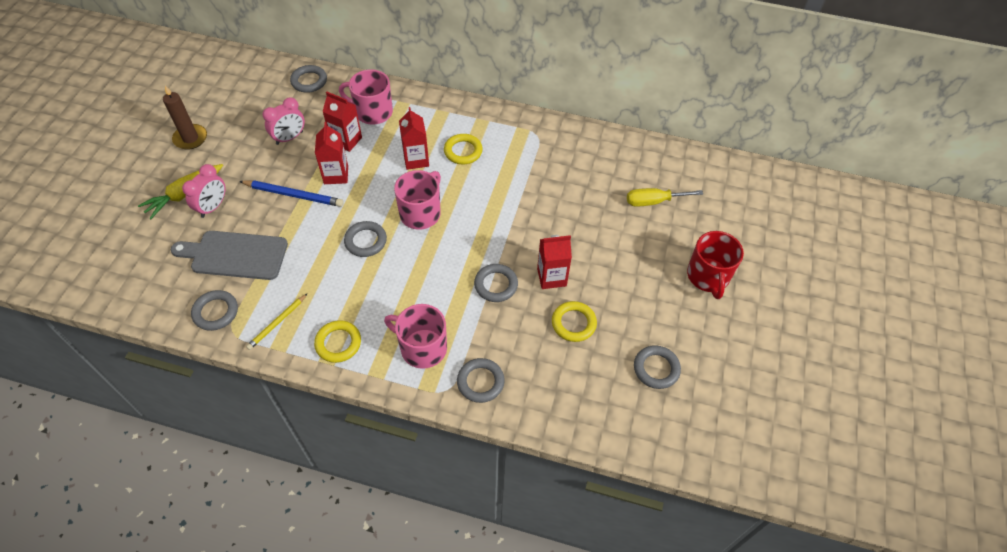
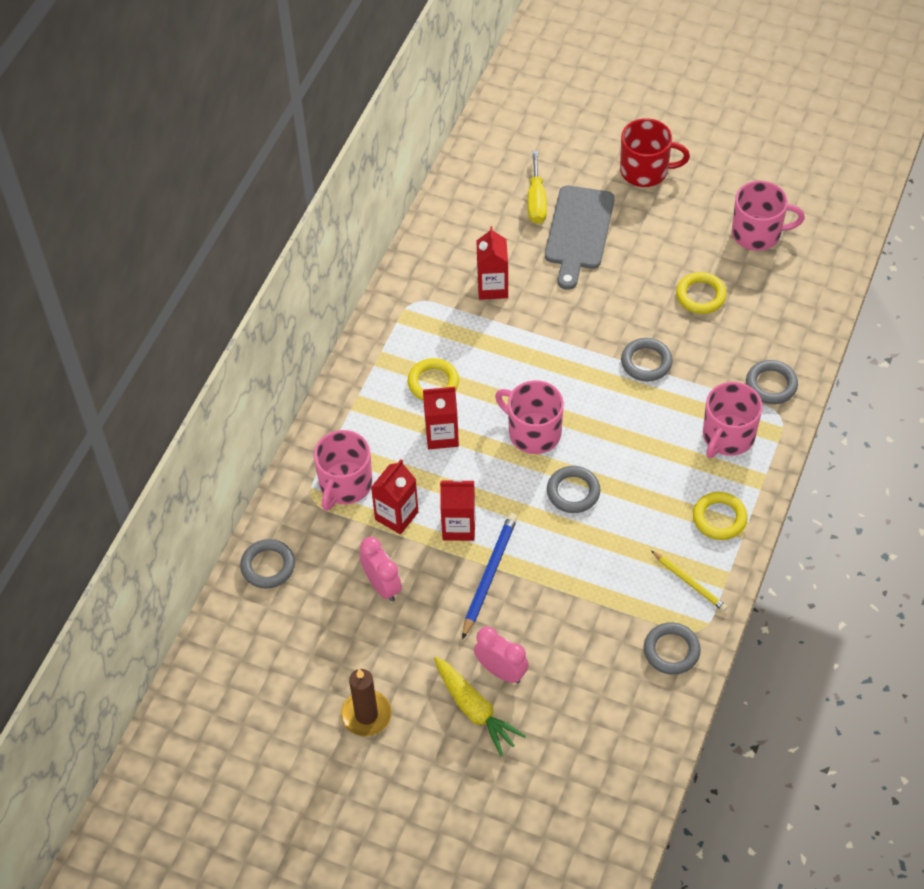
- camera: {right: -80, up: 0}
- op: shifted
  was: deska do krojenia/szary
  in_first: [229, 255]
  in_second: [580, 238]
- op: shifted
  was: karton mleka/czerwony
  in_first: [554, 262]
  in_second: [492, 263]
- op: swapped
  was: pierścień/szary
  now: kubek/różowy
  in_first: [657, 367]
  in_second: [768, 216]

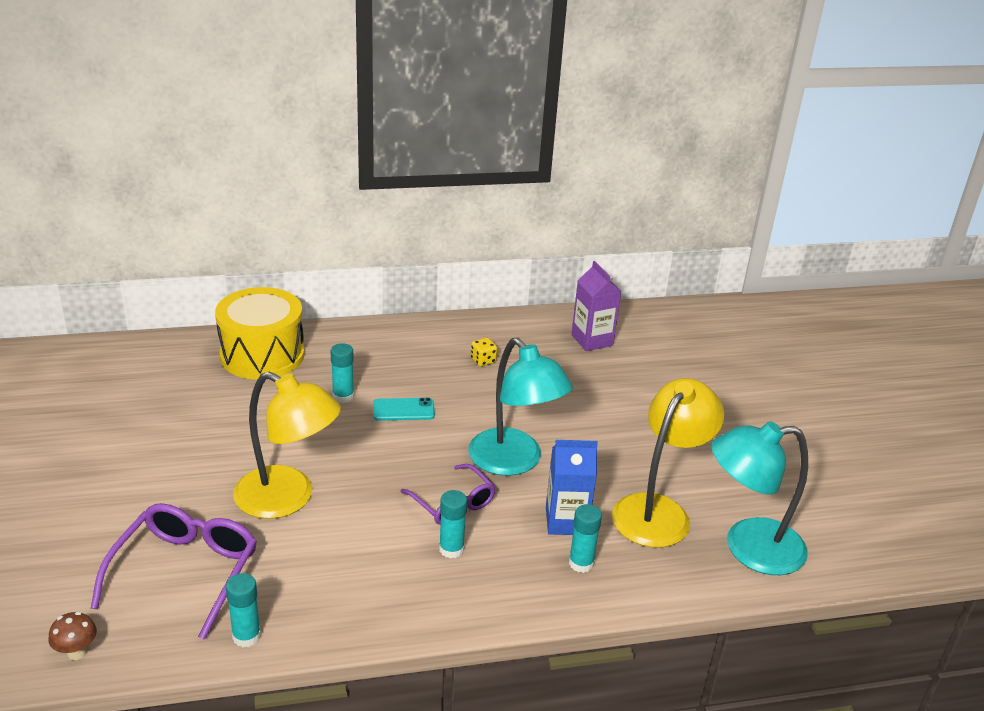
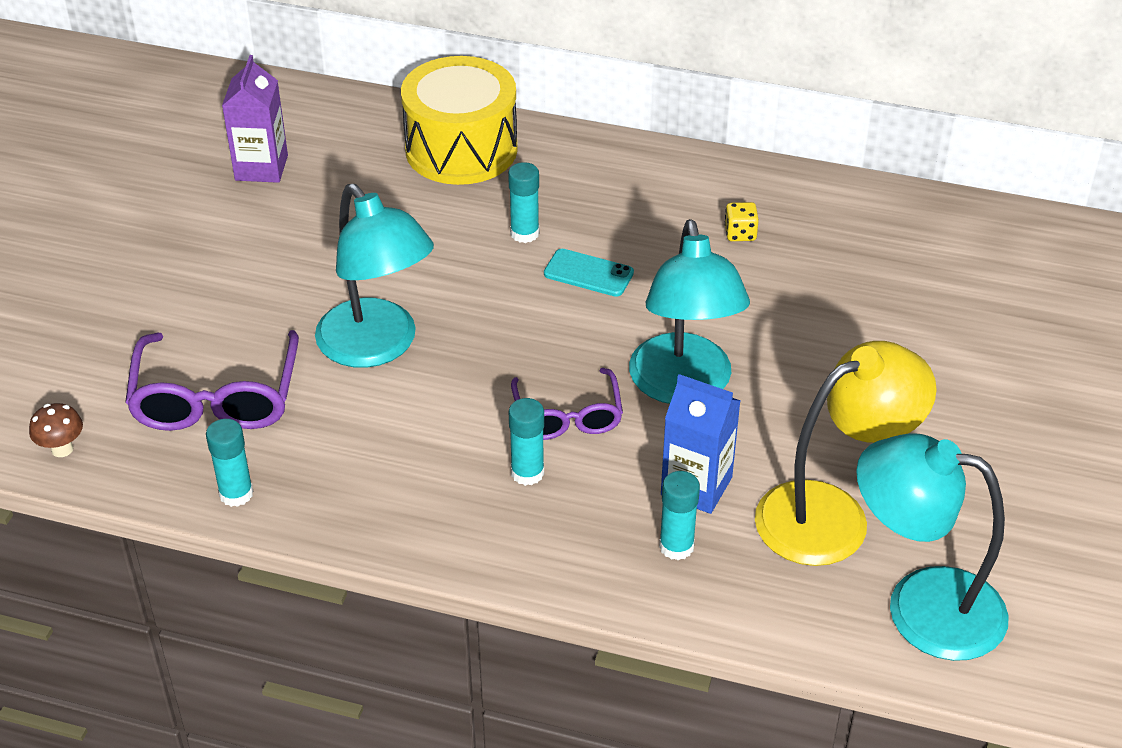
- camera: {right: 30, up: 10}
- op: rotated
  was: okulary/fioletowy
  in_first: [173, 571]
  in_second: [212, 380]
  clockwise: 135
- op: repainted
  was: lampka/żółty
  now: lampka/turkusowy
  in_first: [287, 445]
  in_second: [374, 276]
- op: shifted
  was: karton mleka/fioletowy
  in_first: [596, 306]
  in_second: [255, 119]

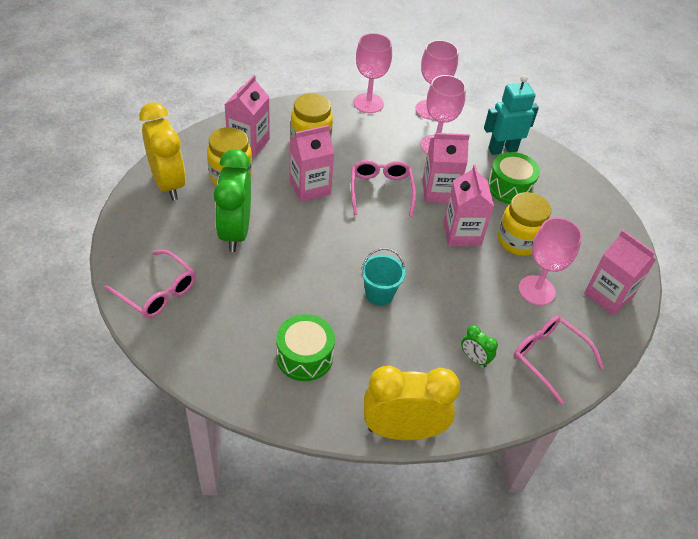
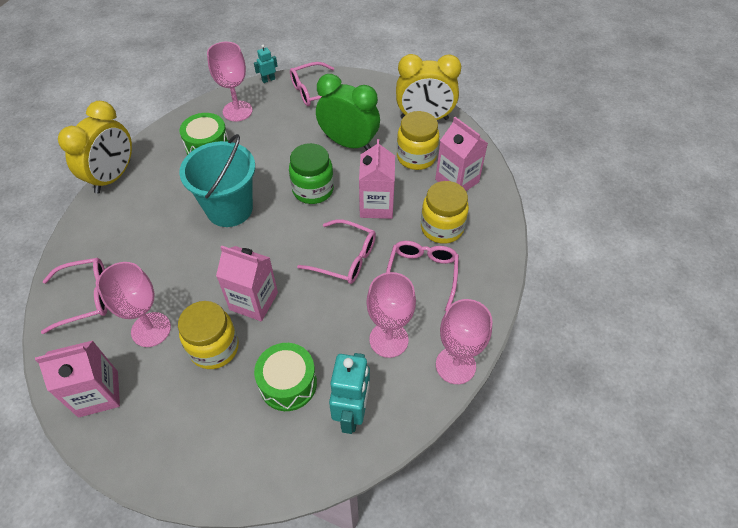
- camera: {right: 120, up: 5}
- op: shifted
  was: kielich/różowy
  in_first: [373, 73]
  in_second: [230, 81]
- op: scaled
  was: wiadro/turkusowy
  in_first: [383, 277]
  in_second: [217, 180]
  ratio: 1.81
- op: gone
  was: karton mleka/różowy
  in_first: [446, 168]
- op: gone
  was: budzik/zielony
  in_first: [479, 346]
- op: new
  now: robot/turkusowy
  in_second: [266, 64]
- op: new
  now: słoik/zielony
  in_second: [311, 173]
- op: new
  now: okulary/różowy
  in_second: [422, 276]

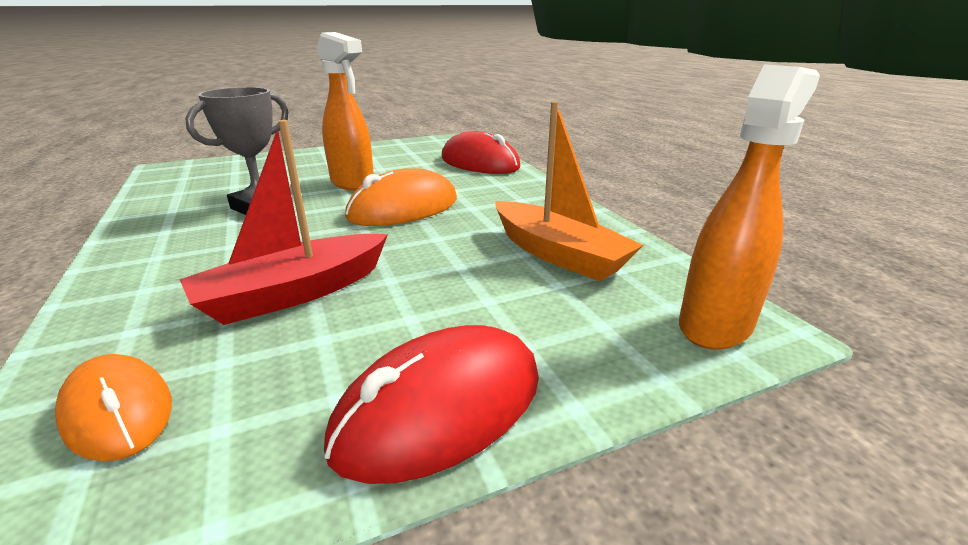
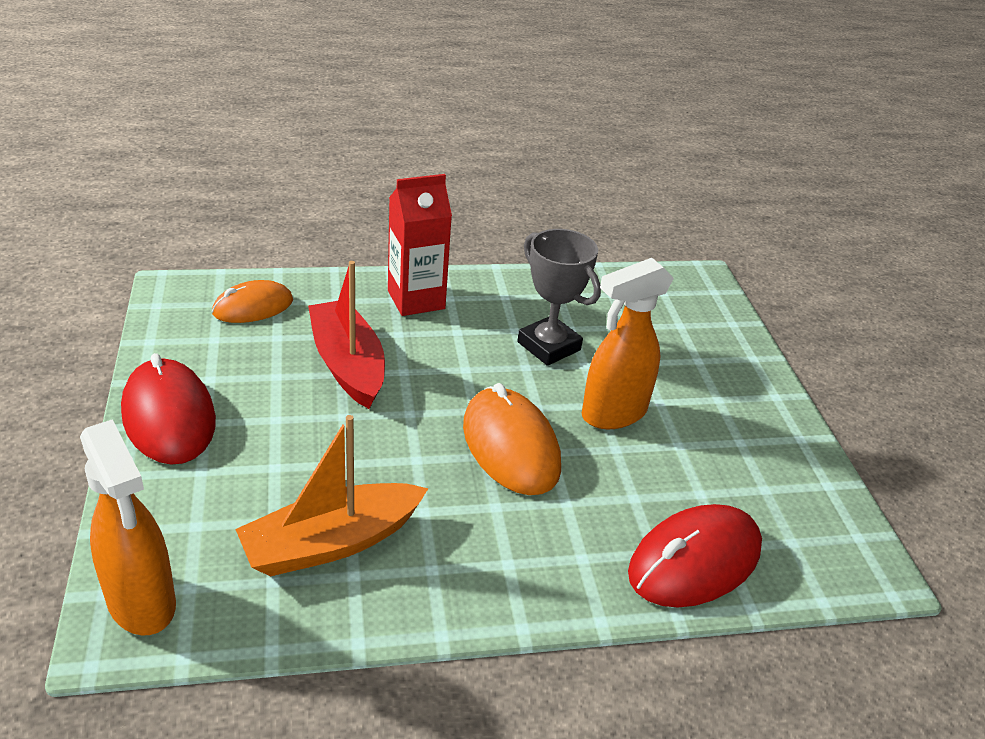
- camera: {right: 100, up: 10}
- op: new
  now: karton mleka/czerwony
  in_second: [420, 245]

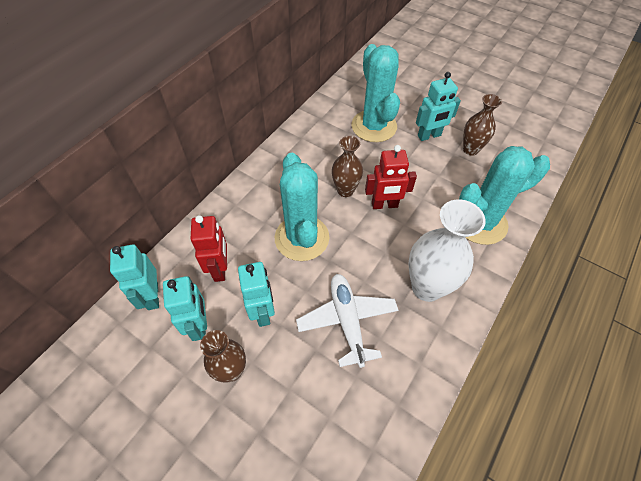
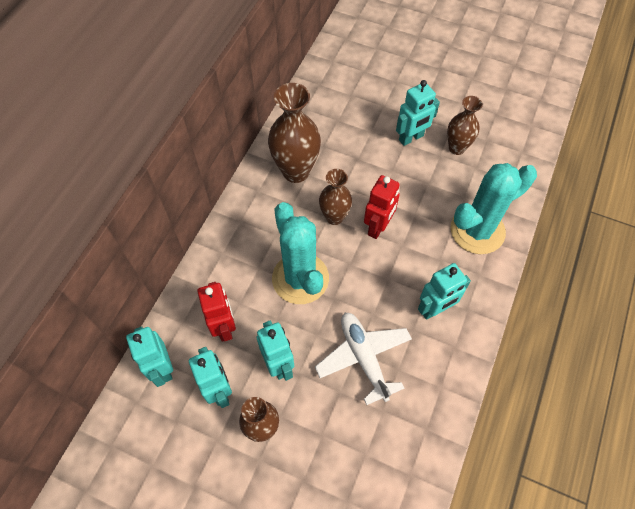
- camera: {right: -10, up: 5}
- op: gone
  was: kaktus/turkusowy
  in_first: [376, 93]
- op: rotated
  was: robot/czerwony
  in_first: [391, 177]
  in_second: [382, 207]
  clockwise: -45
- op: swapped
  was: wazon/biały
  now: robot/turkusowy
  in_first: [447, 250]
  in_second: [444, 291]
- op: new
  now: wazon/brązowy
  in_second: [294, 133]

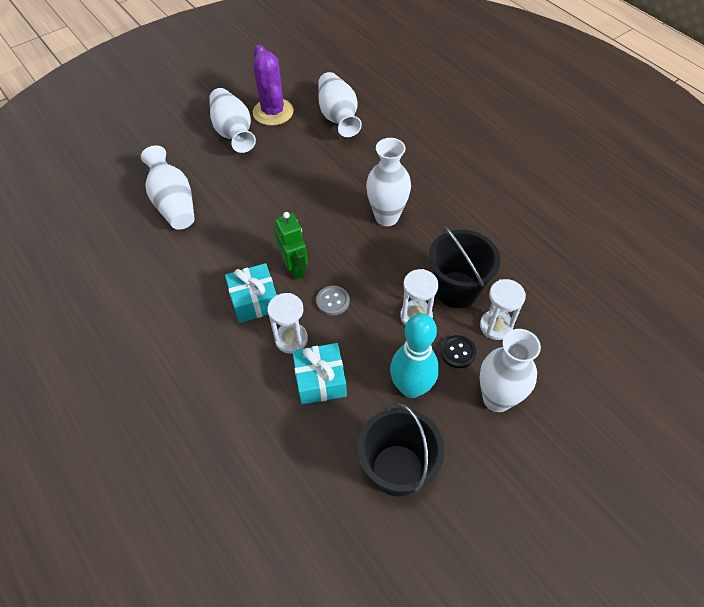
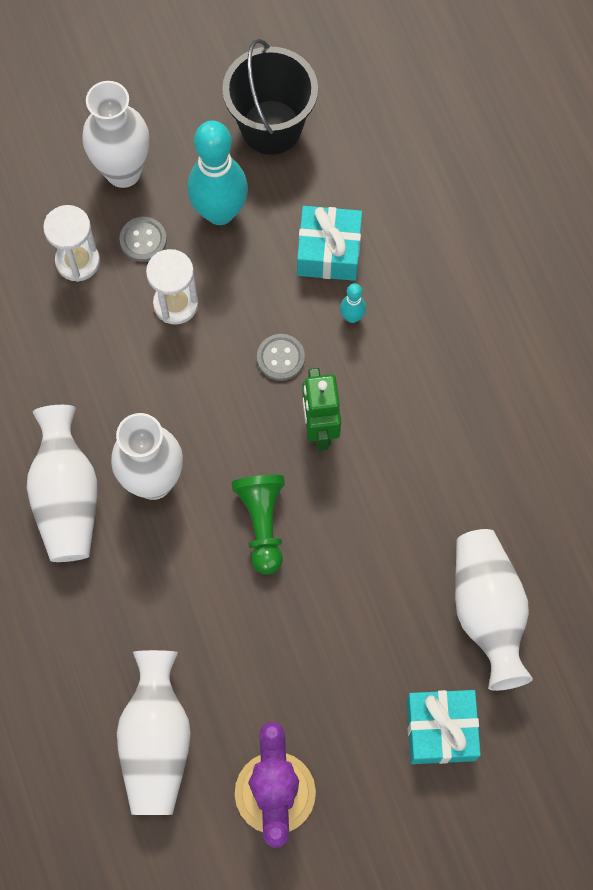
- camera: {right: -165, up: 15}
- op: shifted
  was: wazon/biały
  in_first: [232, 120]
  in_second: [62, 483]
- op: shifted
  was: prezent/turkusowy
  in_first: [251, 293]
  in_second: [443, 727]
- op: swapped
  was: klepsydra/biały
  now: kręgiel/turkusowy
  in_first: [287, 323]
  in_second: [353, 303]
- op: gone
  was: wiadro/czarny
  in_first: [465, 267]
- op: repainted
  was: guzik/czarny
  now: guzik/szary
  in_first: [458, 351]
  in_second: [143, 239]
- op: new
  now: pionek/zielony
  in_second: [258, 525]

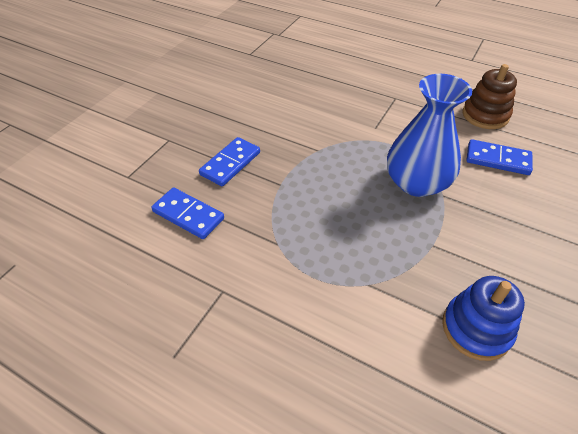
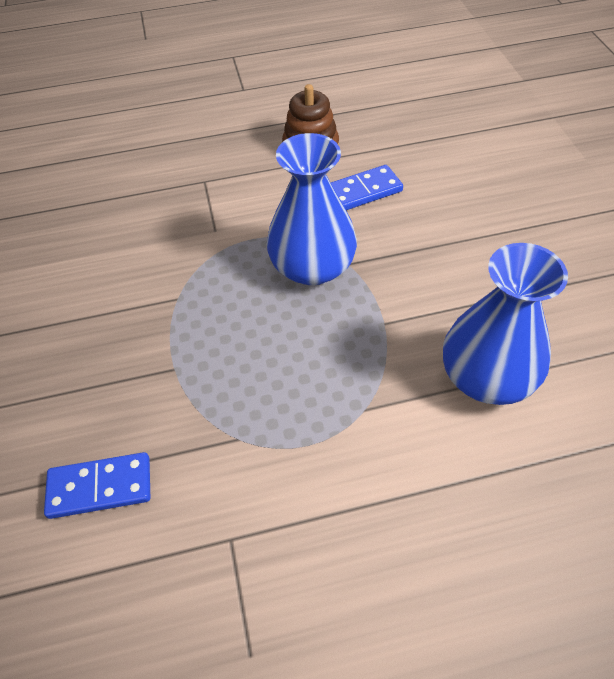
- camera: {right: -40, up: 5}
- op: gone
  was: kostka domina/niebieski
  in_first: [229, 161]
- op: swapped
  was: zabawka nakładanka/niebieski
  now: wazon/niebieski
  in_first: [483, 318]
  in_second: [505, 324]

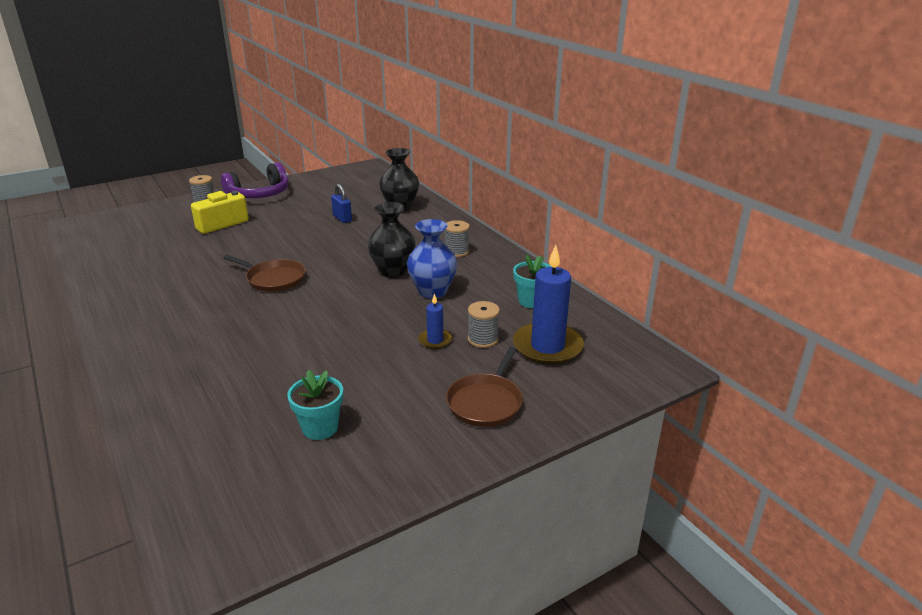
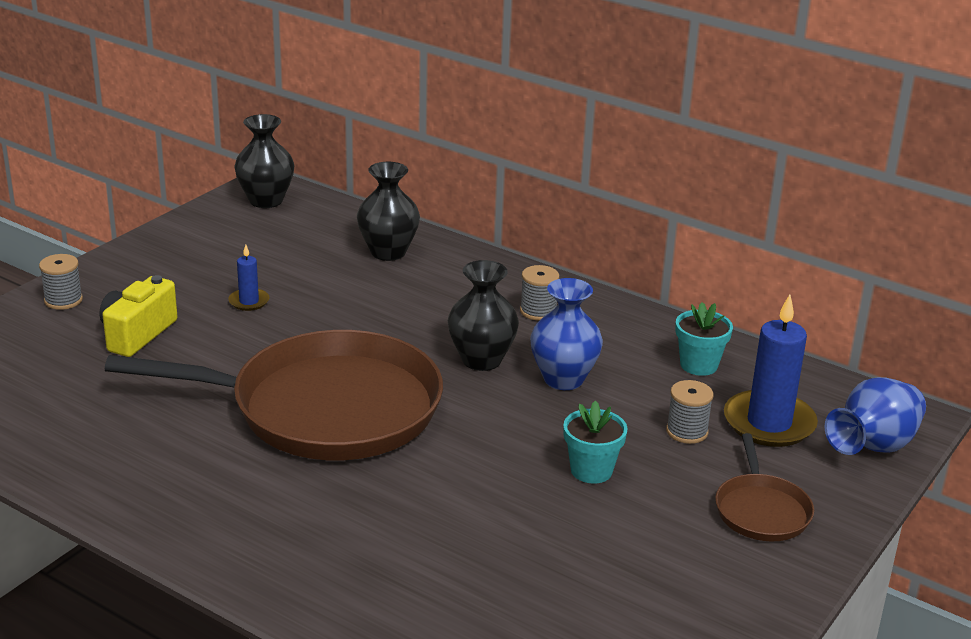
- camera: {right: -25, up: 0}
- op: gone
  was: słuchawki/fioletowy
  in_first: [255, 180]
- op: scaled
  was: patelnia/brązowy
  in_first: [264, 273]
  in_second: [274, 395]
  ratio: 2.3
- op: shifted
  was: doniczka/turkusowy
  in_first: [315, 405]
  in_second: [595, 442]
- op: gone
  was: kłódka/niebieski
  in_first: [341, 203]
- op: shifted
  was: świeca/niebieski
  in_first: [435, 321]
  in_second: [248, 278]
- op: new
  now: wazon/czarny
  in_second: [264, 161]
- op: new
  now: wazon/niebieski
  in_second: [875, 416]

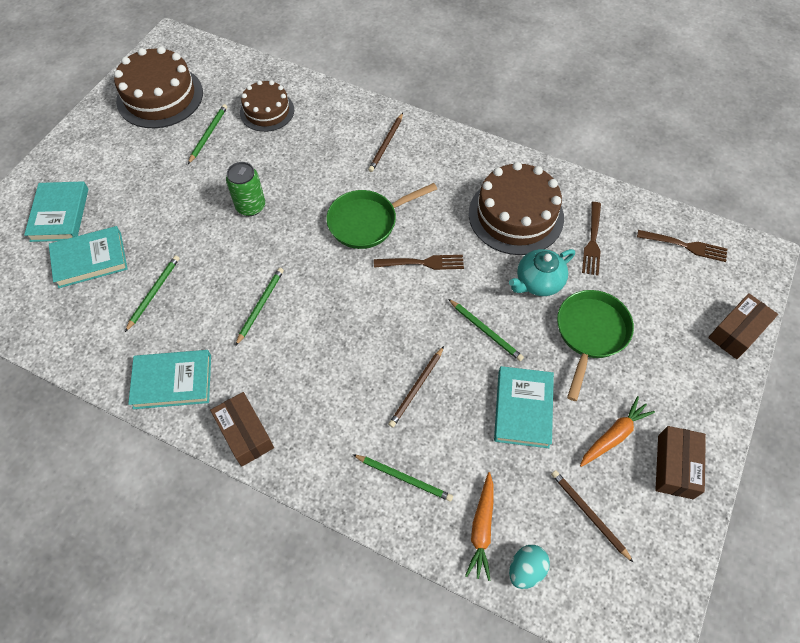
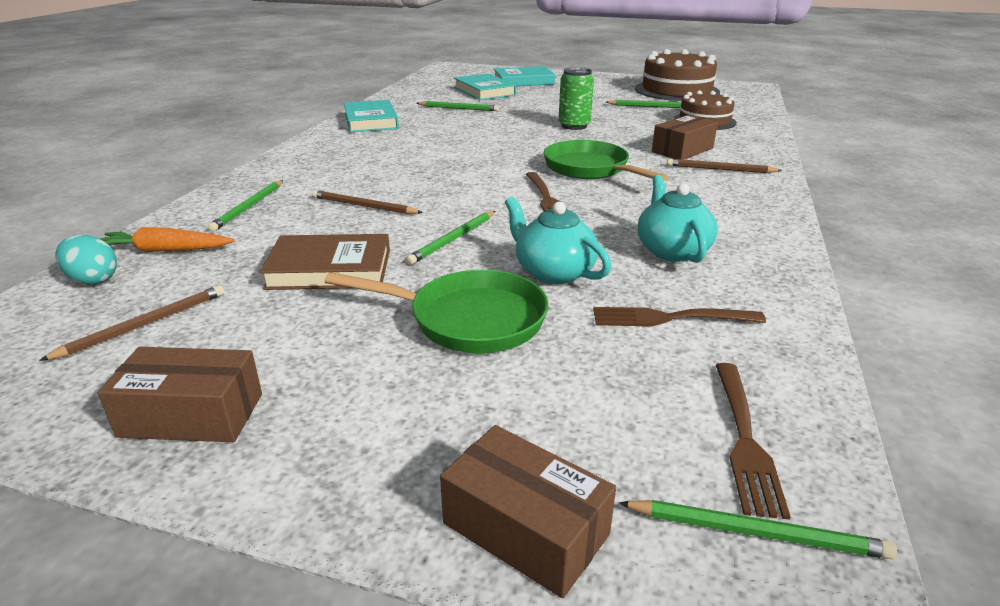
- camera: {right: 80, up: -30}
- op: shifted
  was: pudełko/brązowy
  in_first: [242, 429]
  in_second: [685, 137]
- op: shifted
  was: ołówek/zielony
  in_first: [259, 307]
  in_second: [758, 530]
- op: swapped
  was: tort/brązowy
  now: imbryk/turkusowy
  in_first: [516, 208]
  in_second: [678, 219]
- op: repainted
  was: książka/turkusowy
  now: książka/brązowy
  in_first: [524, 407]
  in_second: [325, 262]
- op: gone
  was: marchewka/pomarańczowy
  in_first: [617, 431]

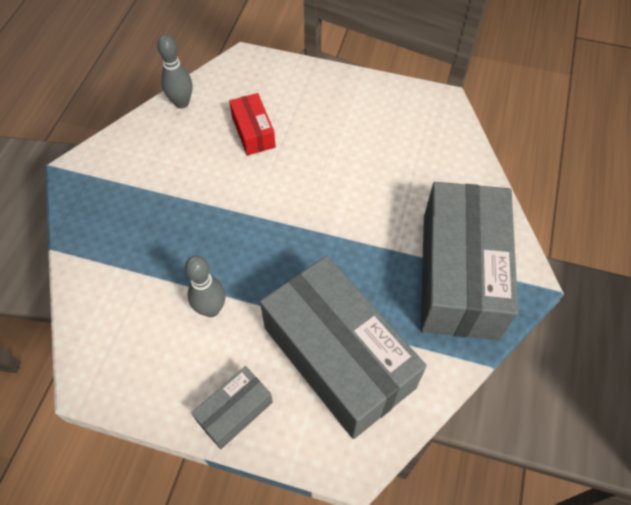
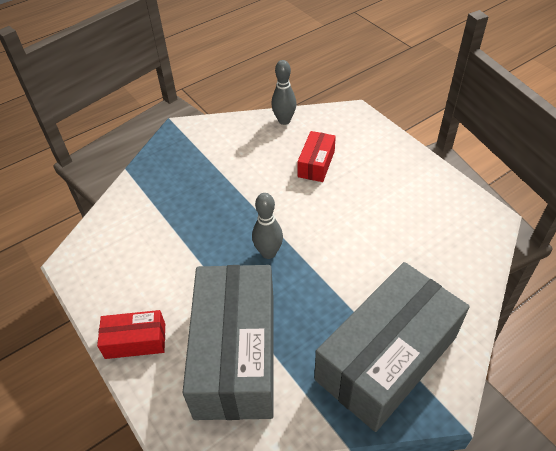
- camera: {right: 40, up: -10}
- op: shifted
  was: kręgiel/szary
  in_first: [205, 286]
  in_second: [267, 226]
- op: repainted
  was: pudełko/szary
  now: pudełko/czerwony
  in_first: [232, 407]
  in_second: [131, 334]

